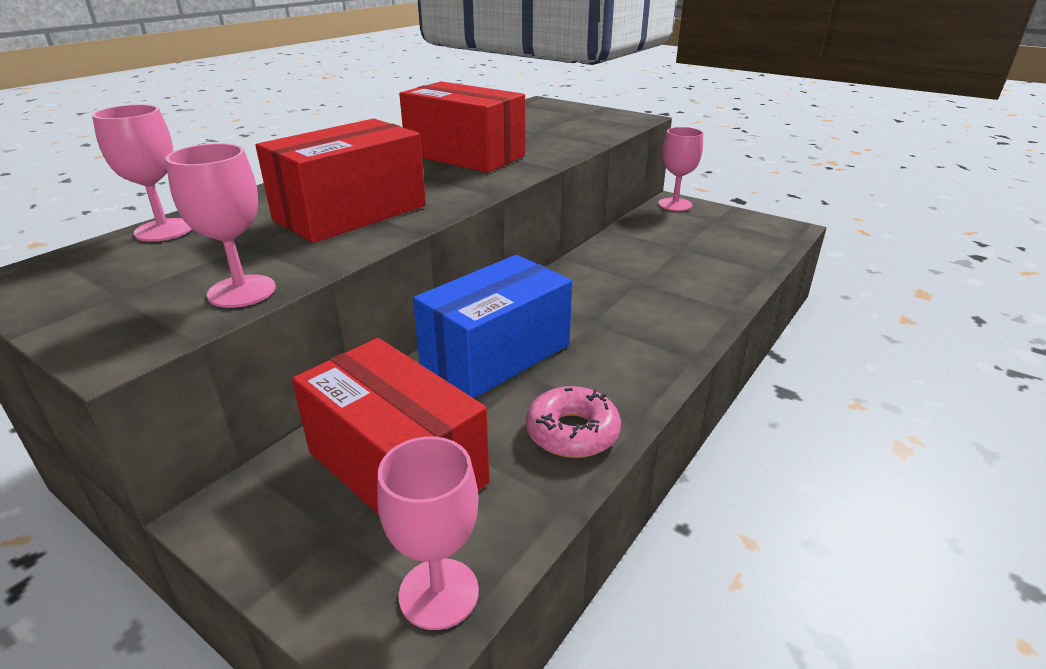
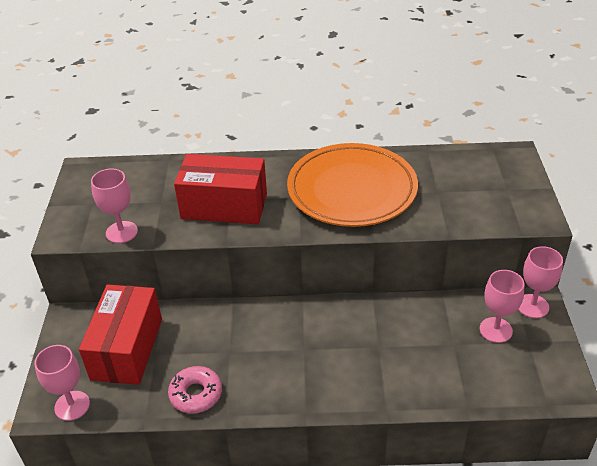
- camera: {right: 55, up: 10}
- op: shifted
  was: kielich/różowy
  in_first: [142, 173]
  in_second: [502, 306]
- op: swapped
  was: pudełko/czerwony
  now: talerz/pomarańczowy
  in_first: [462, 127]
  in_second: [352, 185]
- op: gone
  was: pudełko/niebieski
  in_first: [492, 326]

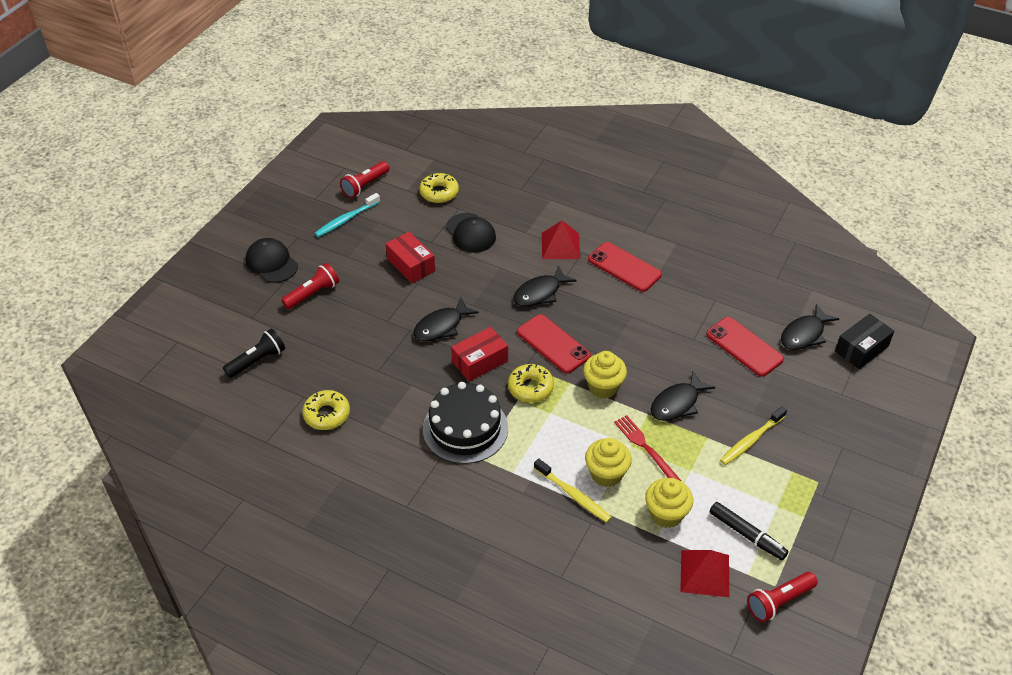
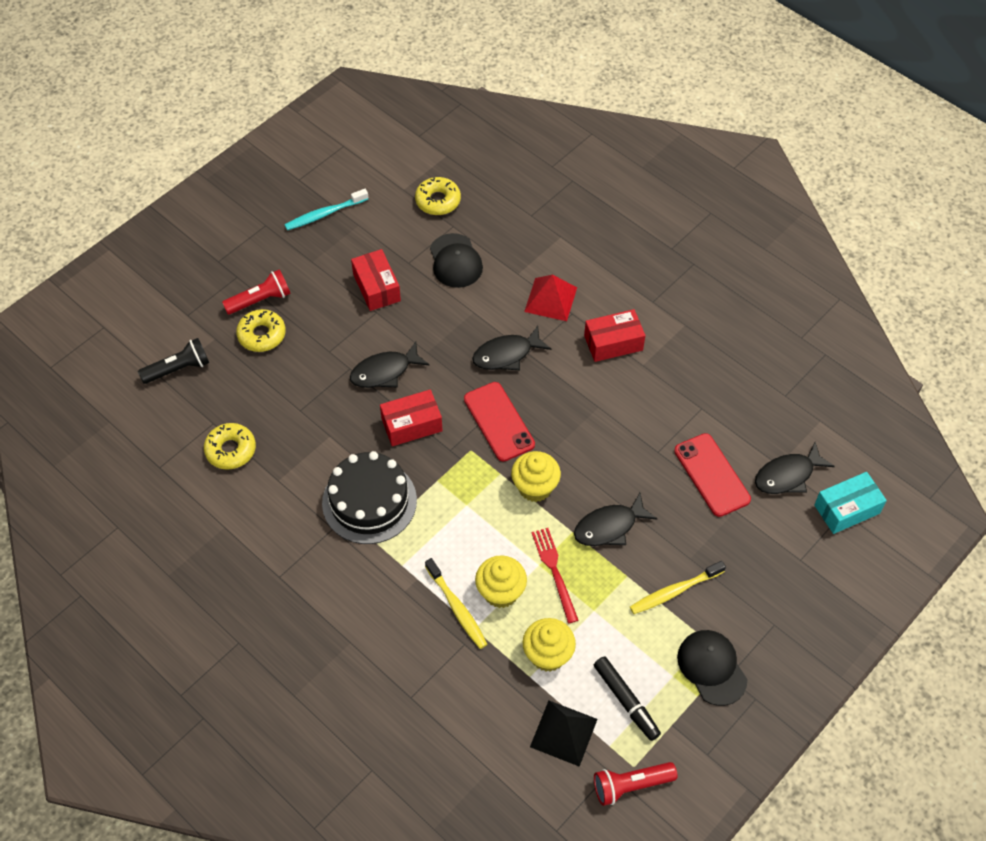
- camera: {right: 15, up: 10}
- op: shifted
  was: czapka/czarny
  in_first: [272, 260]
  in_second: [712, 668]
- op: gone
  was: latarka/czerwony
  in_first: [365, 179]
- op: shifted
  was: donut/żółty
  in_first: [531, 383]
  in_second: [261, 330]
- op: swapped
  was: telefon/czerwony
  now: pudełko/czerwony
  in_first: [625, 267]
  in_second: [614, 335]
- op: repainted
  was: piramida/czerwony
  now: piramida/czarny
  in_first: [704, 573]
  in_second: [563, 733]
- op: repainted
  was: pudełko/czarny
  now: pudełko/turkusowy
  in_first: [864, 341]
  in_second: [850, 503]

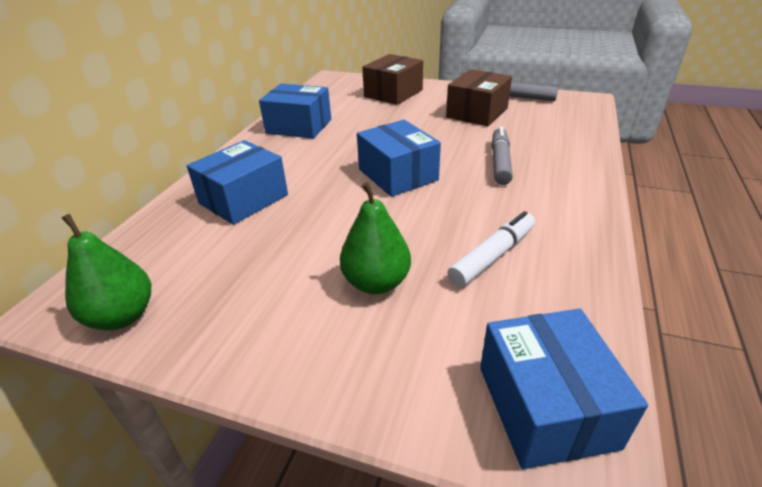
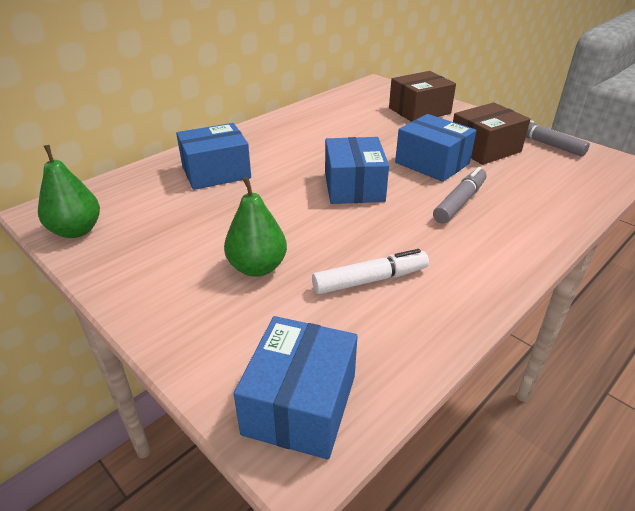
- camera: {right: 25, up: 0}
- op: shifted
  was: pudełko/niebieski
  in_first: [295, 111]
  in_second: [436, 148]

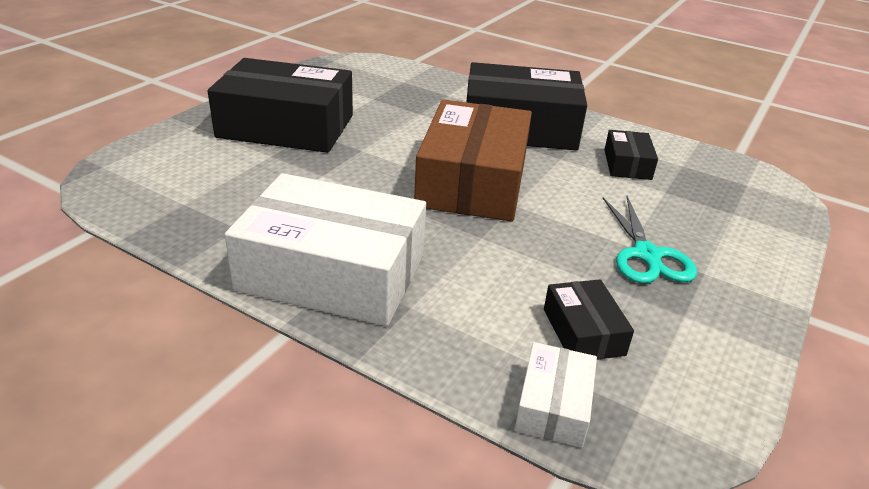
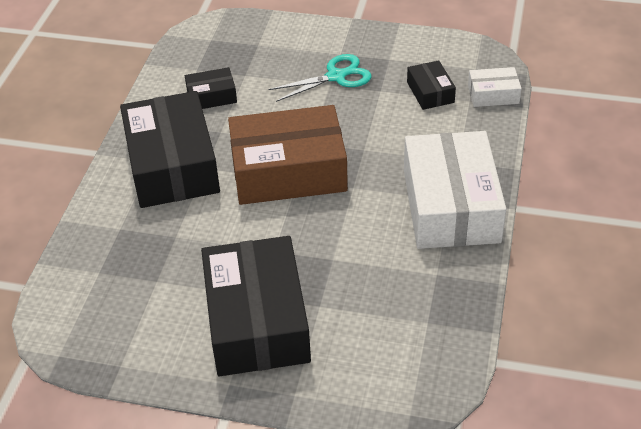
- camera: {right: -105, up: 10}
- op: rotated
  was: pudełko/czarny
  in_first: [589, 319]
  in_second: [431, 85]
  clockwise: -75

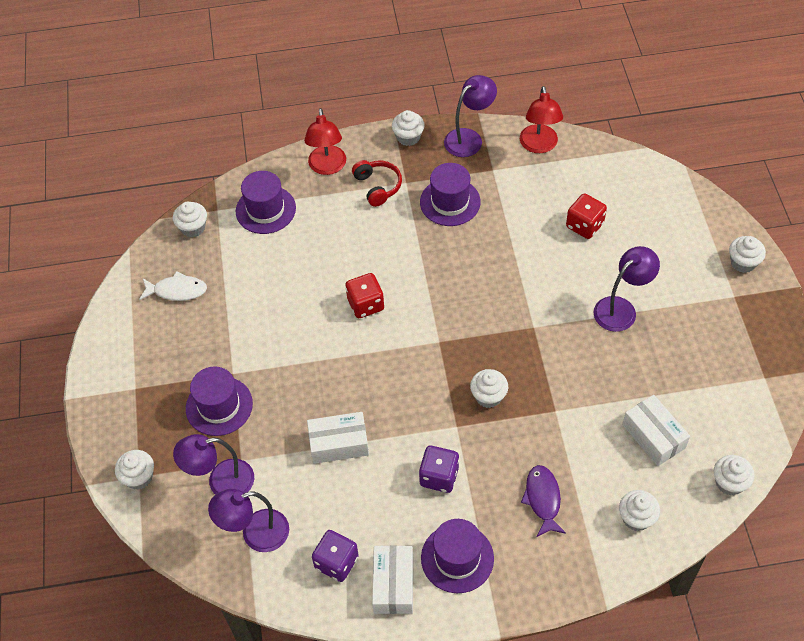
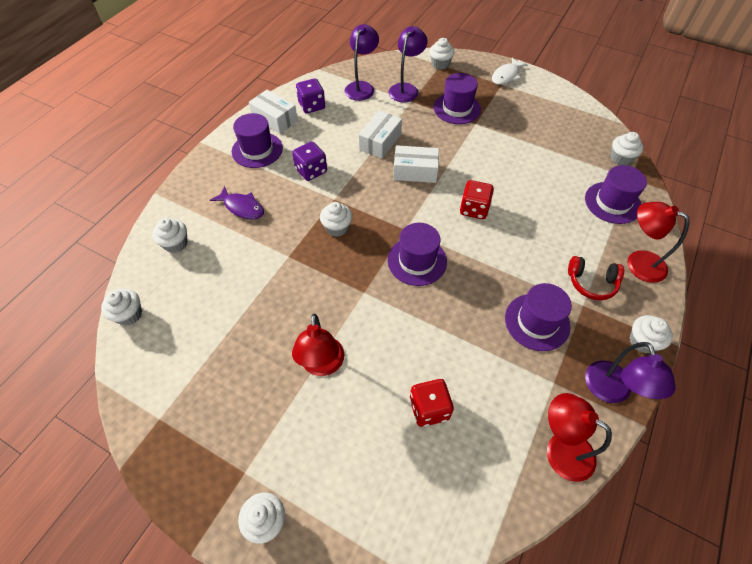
- camera: {right: 125, up: 0}
- op: shifted
  was: ryba/biały
  in_first: [173, 286]
  in_second: [510, 71]
- op: repainted
  was: lampka/fioletowy
  now: lampka/czerwony
  in_first: [626, 289]
  in_second: [318, 345]
- op: shifted
  was: pudełko/biały
  in_first: [656, 430]
  in_second: [416, 164]
- op: new
  now: kapelusz/fioletowy
  in_second: [417, 254]

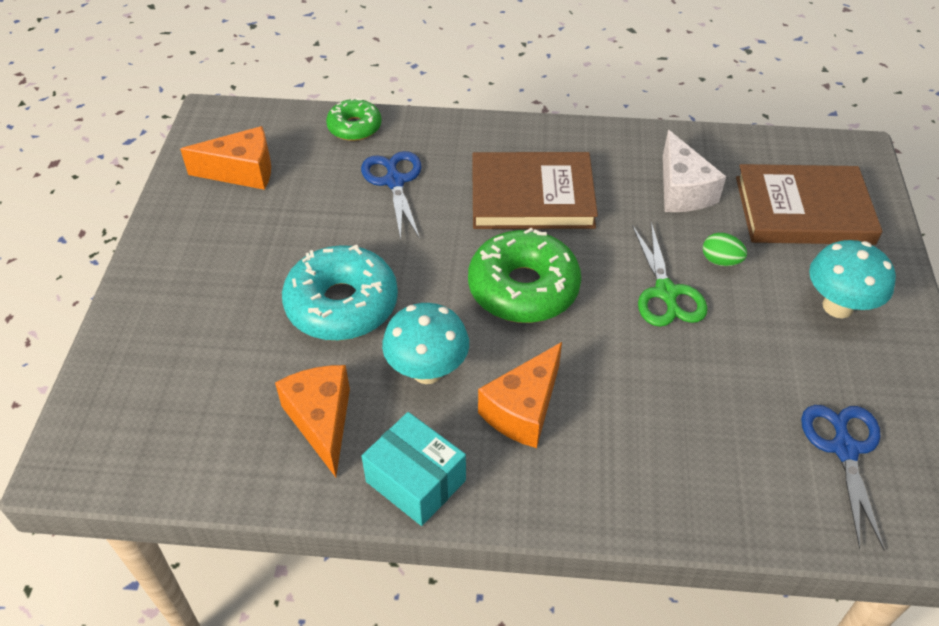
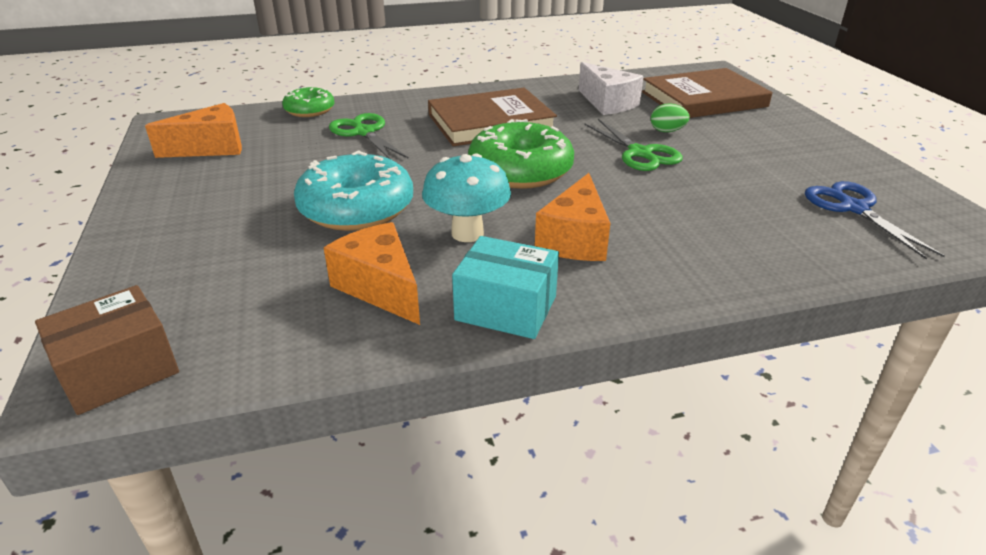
- camera: {right: -20, up: -15}
- op: repainted
  was: nożyczki/niebieski
  now: nożyczki/zielony
  in_first: [391, 195]
  in_second: [369, 136]
- op: gone
  was: grzyb/turkusowy
  in_first: [852, 279]
- op: new
  now: pudełko/brązowy
  in_second: [107, 350]

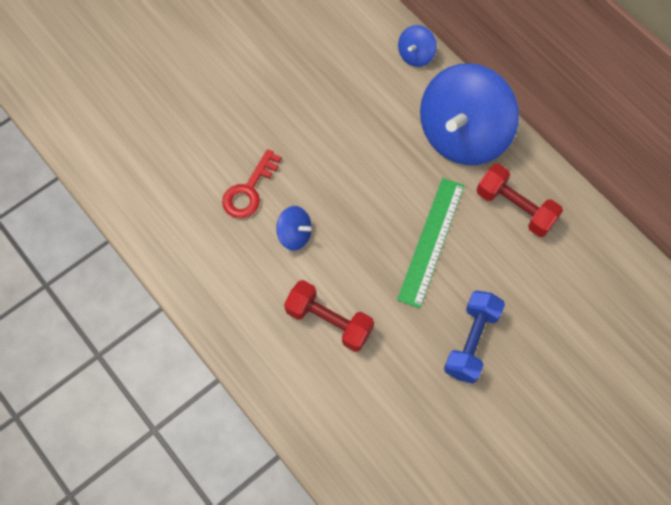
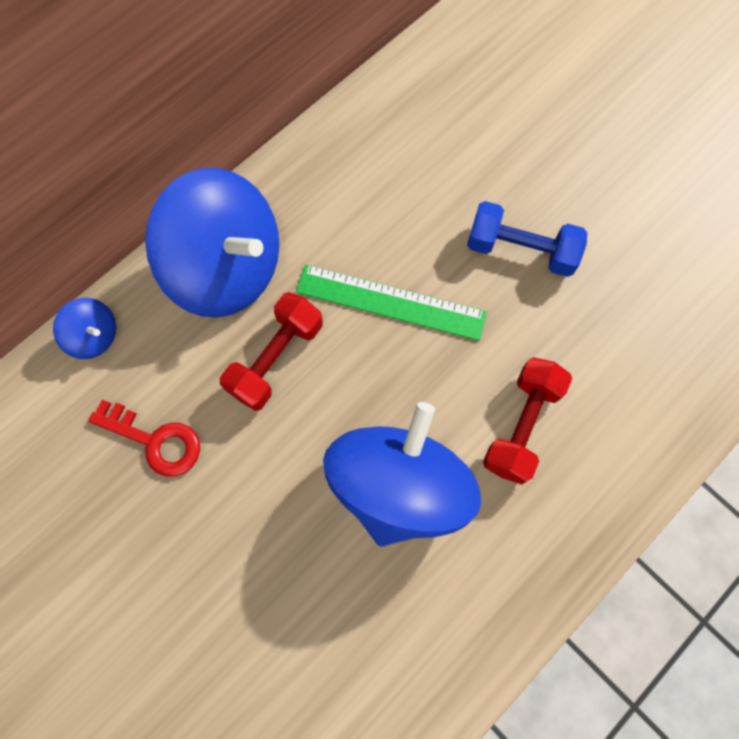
- camera: {right: -95, up: 5}
- op: shifted
  was: klucz/czerwony
  in_first: [252, 183]
  in_second: [144, 438]
- op: scaled
  was: bączek/niebieski
  in_first: [294, 228]
  in_second: [402, 474]
  ratio: 2.34
- op: shifted
  was: hantel/czerwony
  in_first: [520, 200]
  in_second: [271, 351]

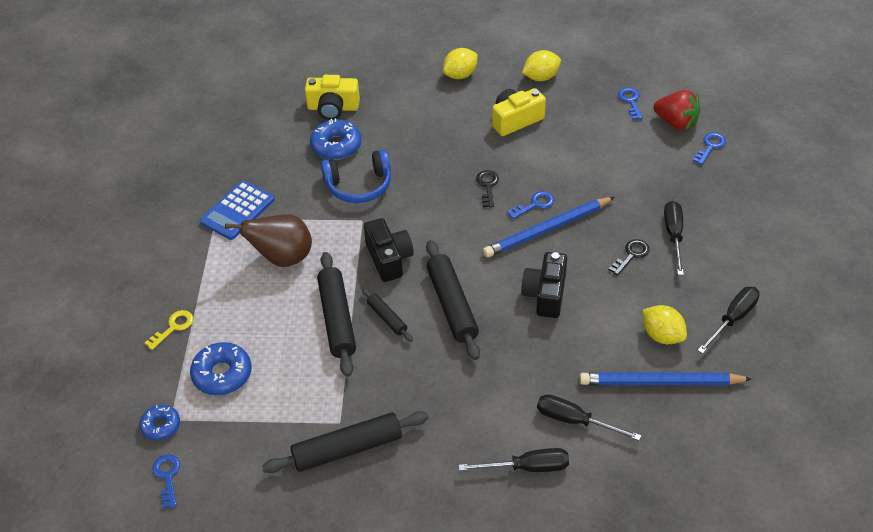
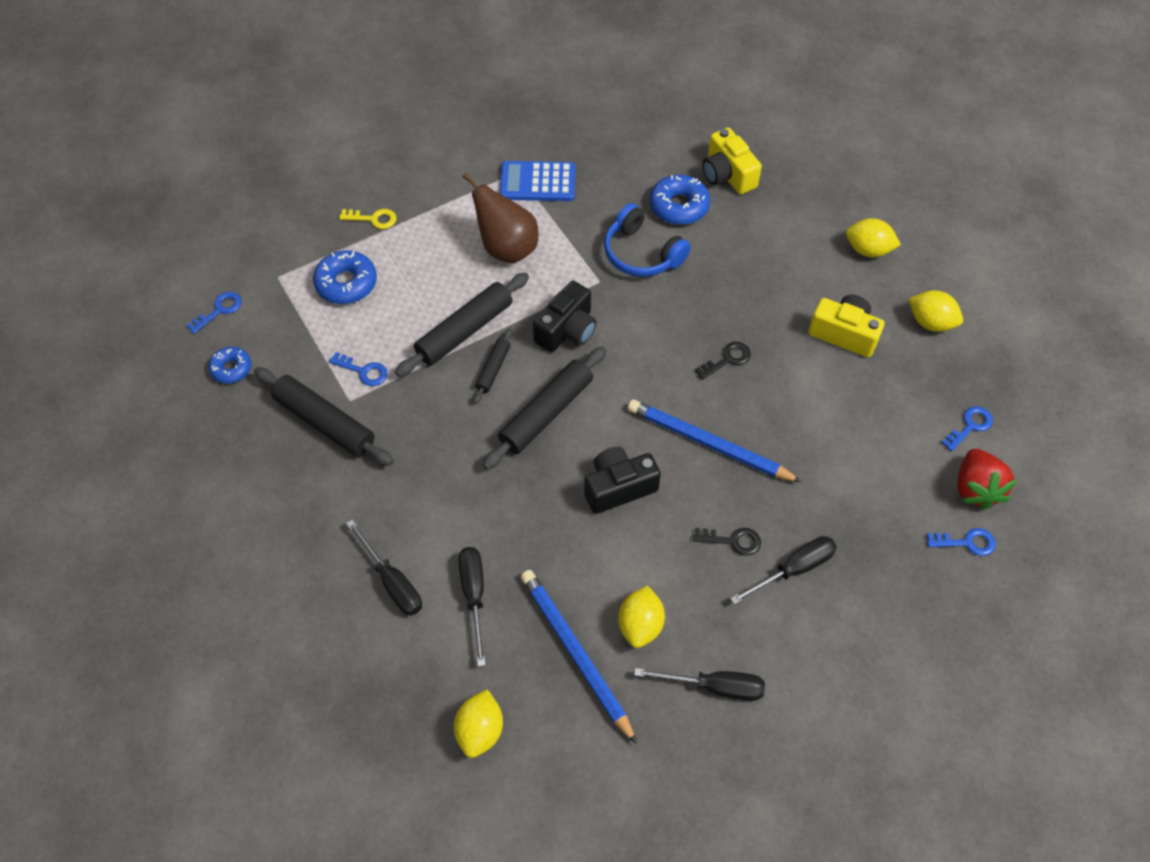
- camera: {right: 55, up: 10}
- op: shifted
  was: donut/niebieski
  in_first: [160, 422]
  in_second: [229, 365]
- op: shifted
  was: klucz/niebieski
  in_first: [530, 205]
  in_second: [358, 369]
- op: new
  now: cytryna/żółty
  in_second: [478, 723]

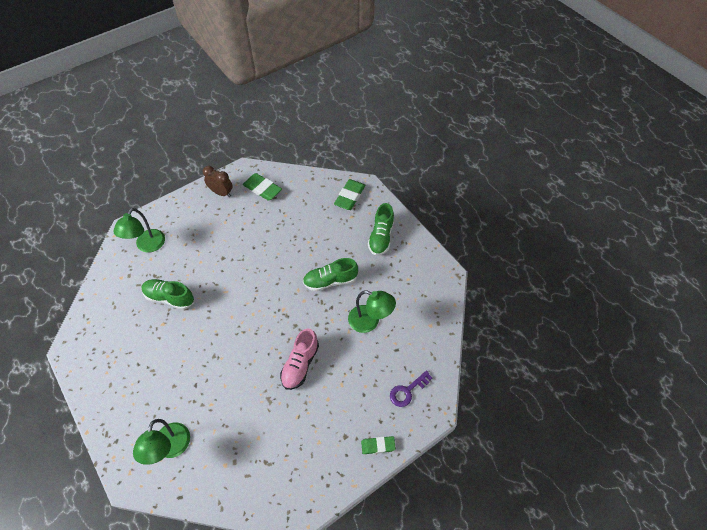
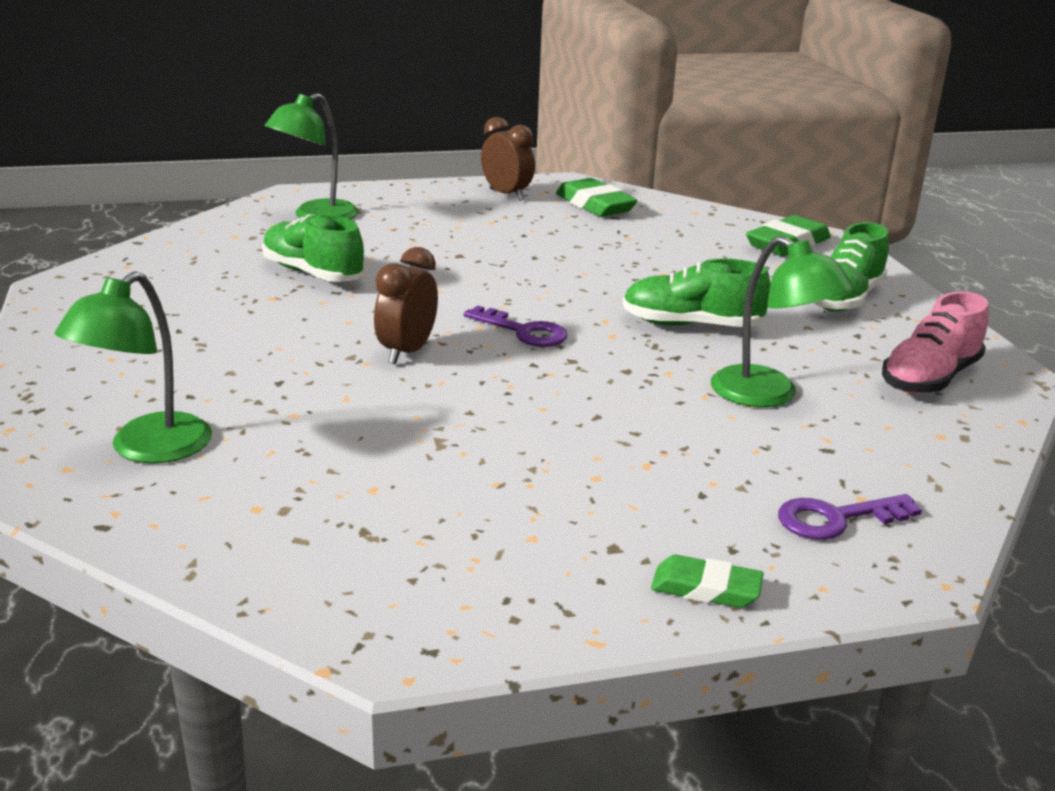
- camera: {right: 20, up: -30}
- op: shifted
  was: but/różowy
  in_first: [299, 359]
  in_second: [935, 343]
- op: new
  now: budzik/brązowy
  in_second: [406, 305]
- op: new
  now: klucz/fioletowy
  in_second: [515, 326]

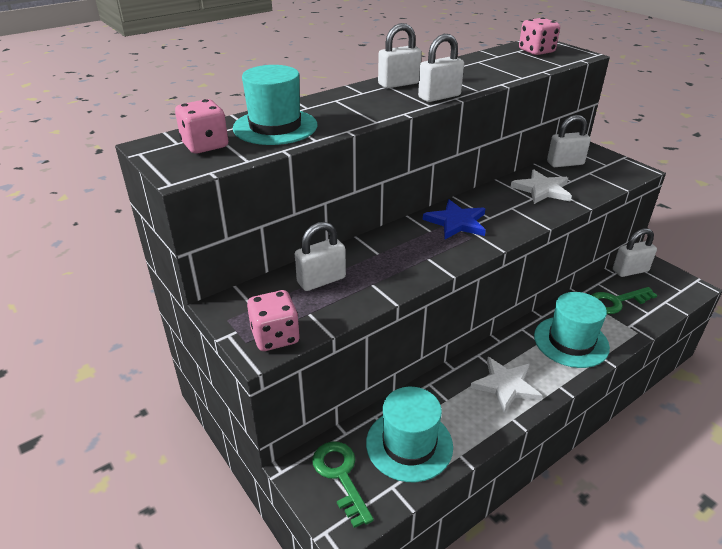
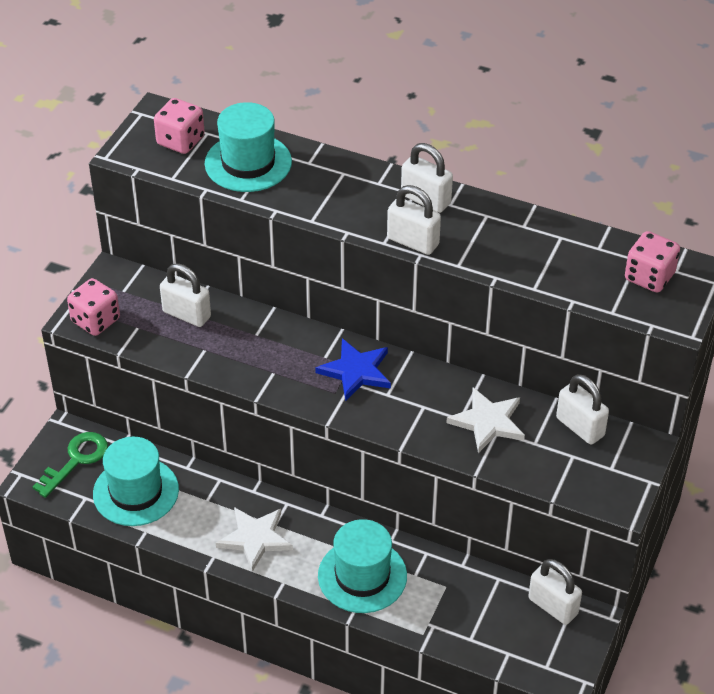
- camera: {right: 60, up: 10}
- op: gone
  was: klucz/zielony
  in_first: [624, 300]

